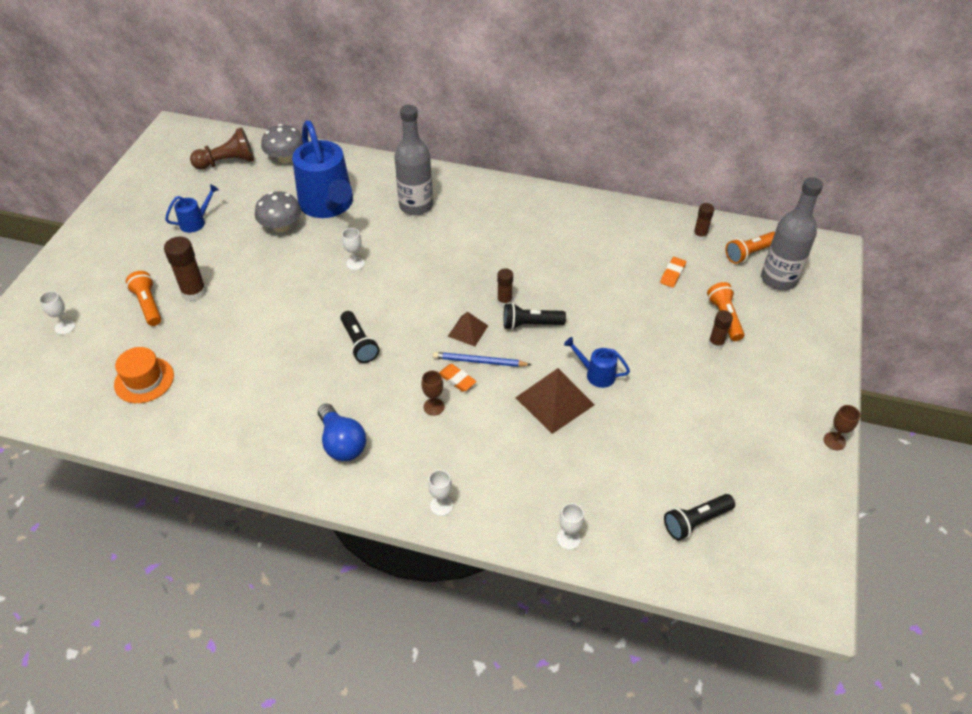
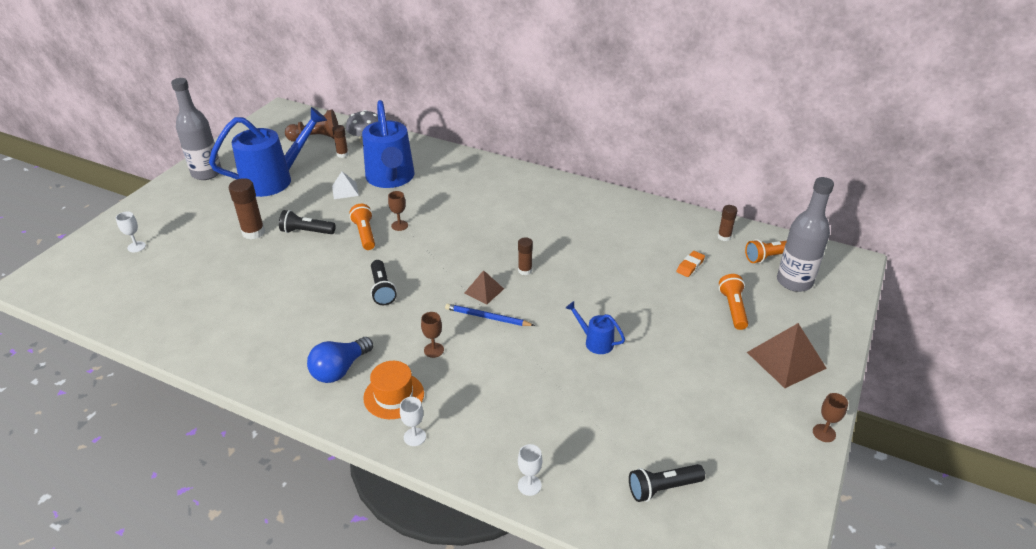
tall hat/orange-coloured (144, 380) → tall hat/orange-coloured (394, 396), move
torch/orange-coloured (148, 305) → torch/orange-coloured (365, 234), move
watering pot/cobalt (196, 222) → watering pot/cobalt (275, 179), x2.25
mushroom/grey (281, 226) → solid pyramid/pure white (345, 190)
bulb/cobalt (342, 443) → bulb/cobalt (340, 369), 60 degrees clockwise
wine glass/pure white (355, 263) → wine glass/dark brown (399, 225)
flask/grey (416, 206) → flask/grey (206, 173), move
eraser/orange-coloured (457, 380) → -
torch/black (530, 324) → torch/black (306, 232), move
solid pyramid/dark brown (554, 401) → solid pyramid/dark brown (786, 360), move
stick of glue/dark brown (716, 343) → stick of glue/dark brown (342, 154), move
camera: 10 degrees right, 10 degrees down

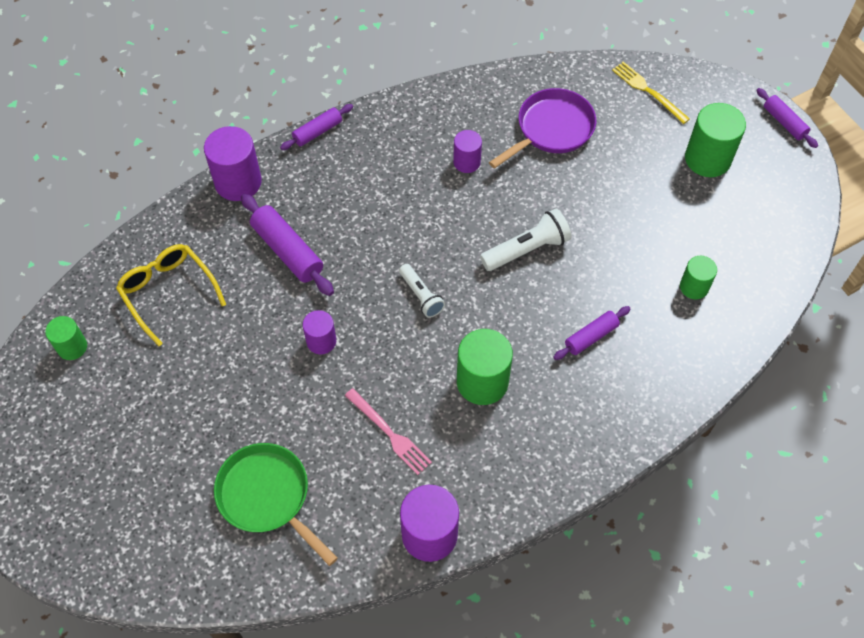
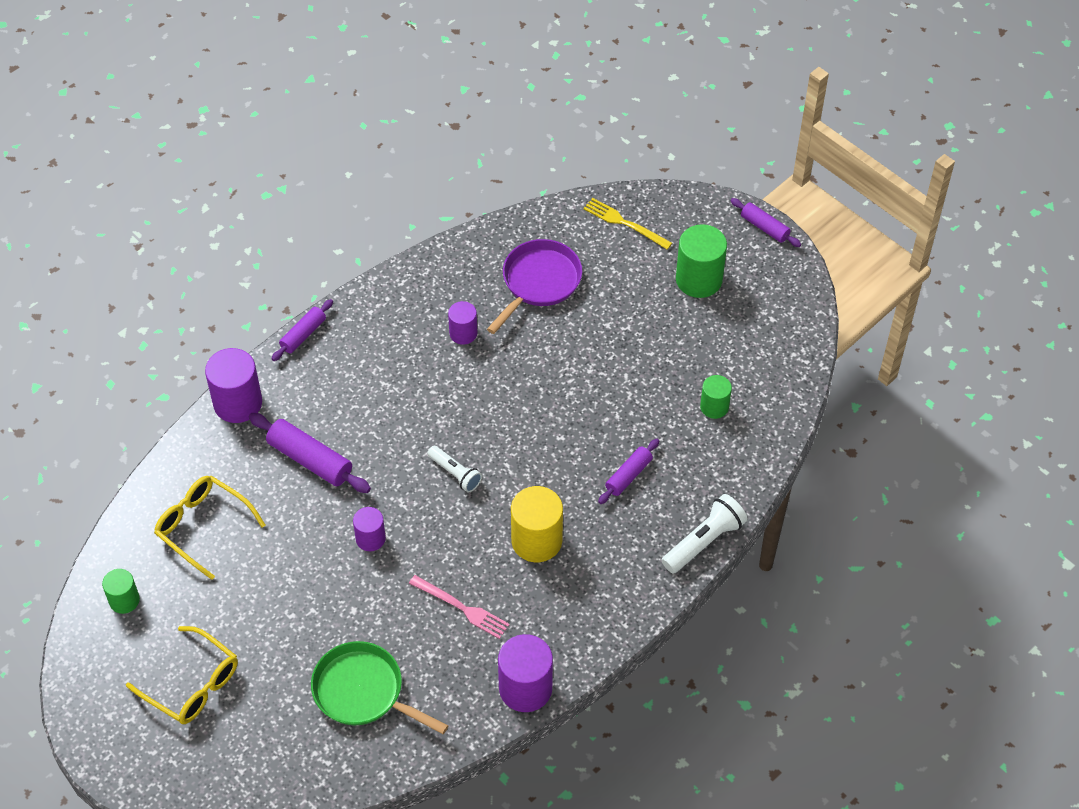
solid cylinder/green (482, 382) → solid cylinder/bright yellow (536, 540)
torch/pure white (526, 249) → torch/pure white (704, 541), move
- → spectacles/bright yellow (192, 684)
camera: 15 degrees left, 5 degrees down

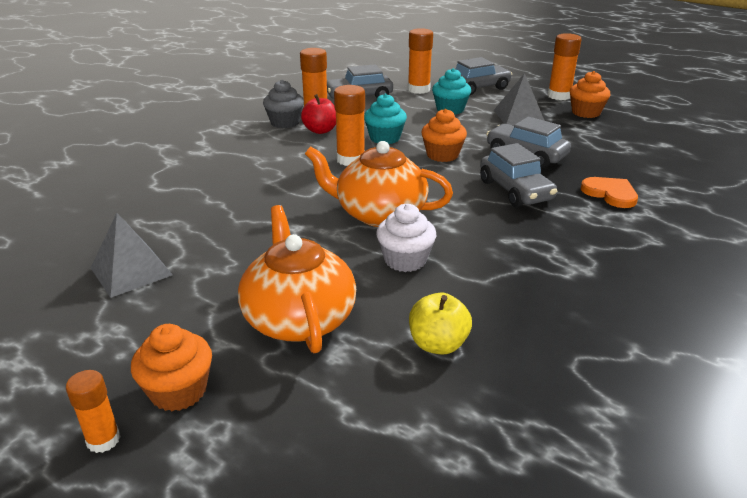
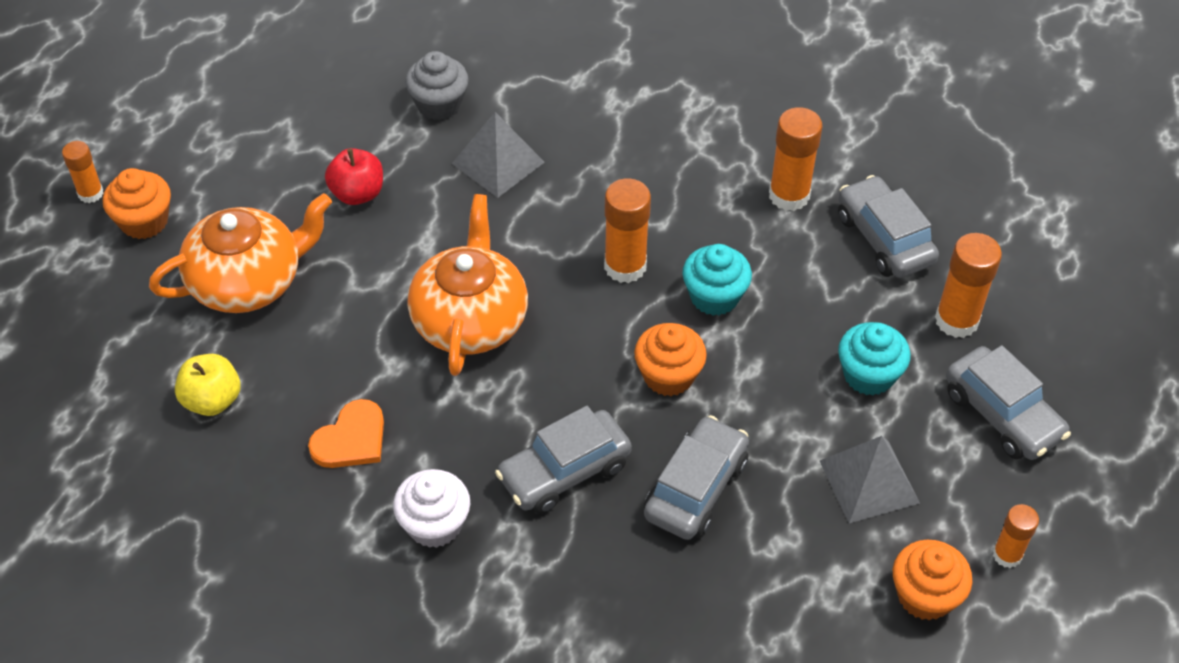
solid pyramid/grey (131, 271) → solid pyramid/grey (498, 163), move
muffin/grey (285, 122) → muffin/grey (439, 104), move
apple fruit/scarlet (320, 130) → apple fruit/scarlet (357, 193), move
muffin/pure white (405, 260) → muffin/pure white (434, 524), move
stick of glue/orange-coloured (559, 96) → stick of glue/orange-coloured (1007, 555), x0.61
heart shape/orange-coloured (610, 193) → heart shape/orange-coloured (351, 439), move
camera: 80 degrees right, 20 degrees up

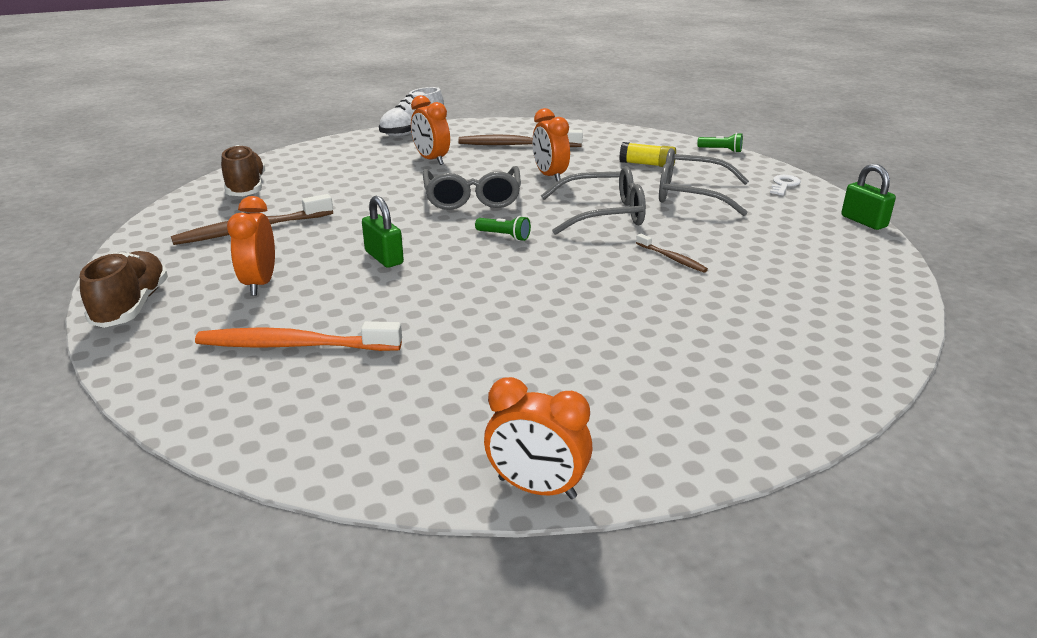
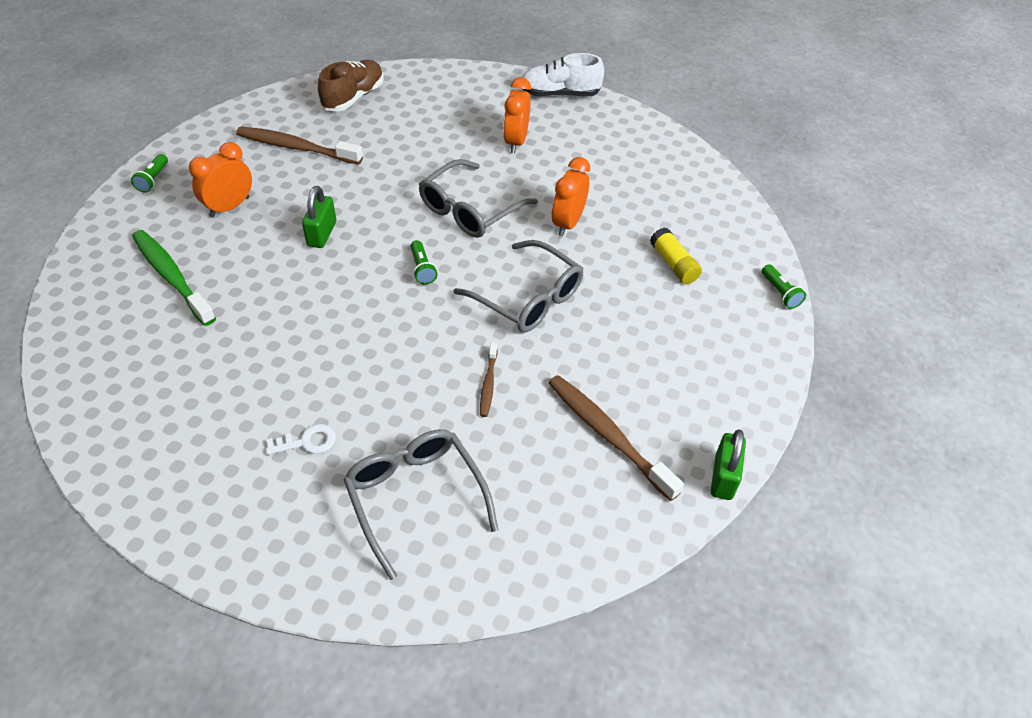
lace-up shoe/dark brown (132, 306) → torch/green (153, 179)
tooth brush/orange-coloured (294, 345) → tooth brush/green (172, 277)
tooth brush/dark brown (516, 145) → tooth brush/dark brown (607, 435), move
bedside clock/orange-coloured (537, 488) → -
spectacles/grey (691, 194) → spectacles/grey (416, 498), move
latchkey/pure white (784, 185) → latchkey/pure white (307, 442), move
camera: 45 degrees right, 20 degrees up

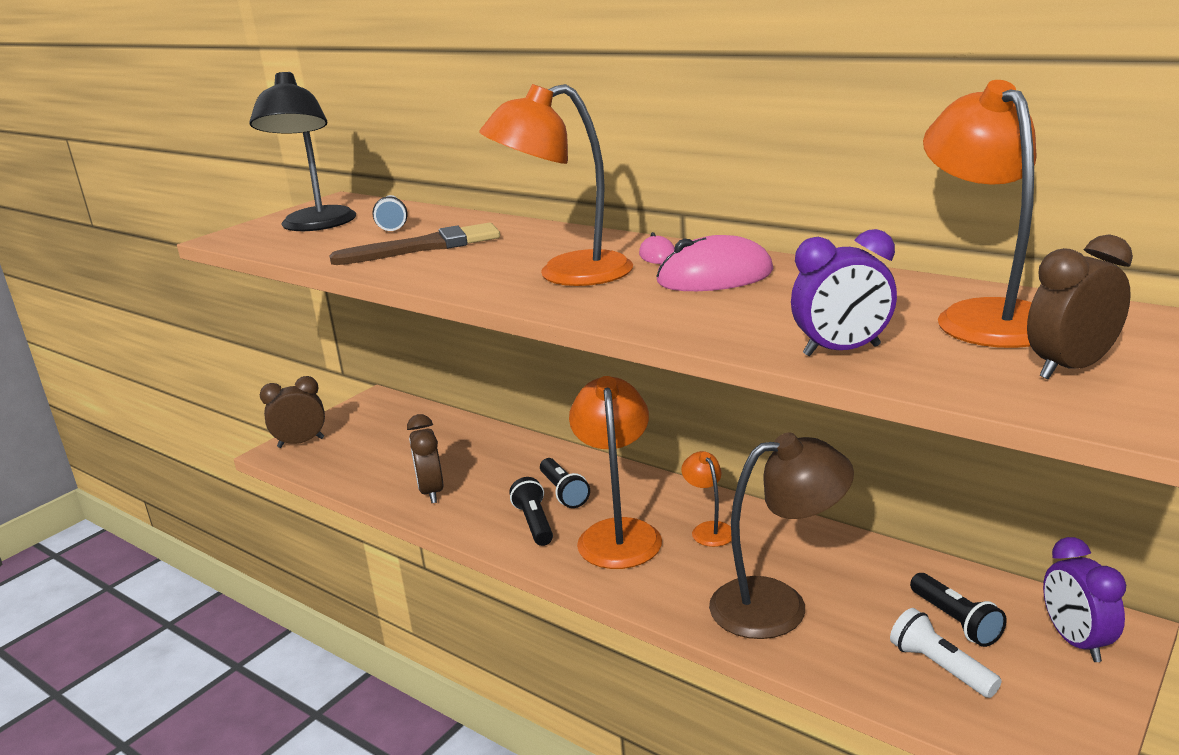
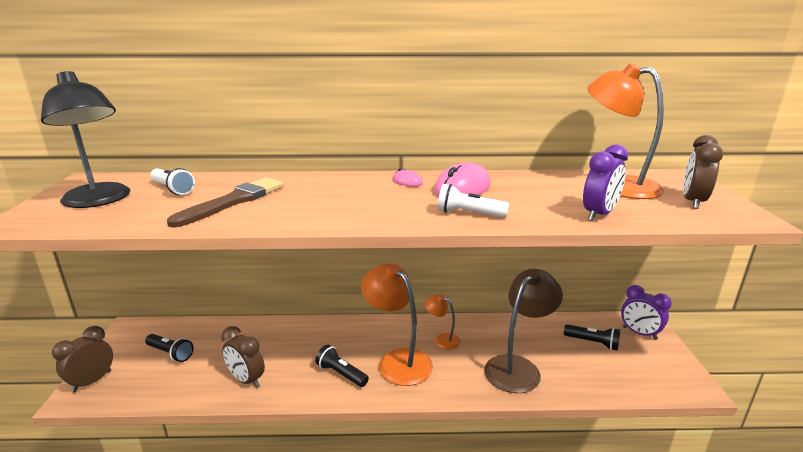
reading lamp/orange-coloured (566, 274) → -
torch/black (563, 492) → torch/black (170, 353), move
torch/pure white (940, 667) → torch/pure white (468, 214), move
camera: 40 degrees left, 0 degrees up

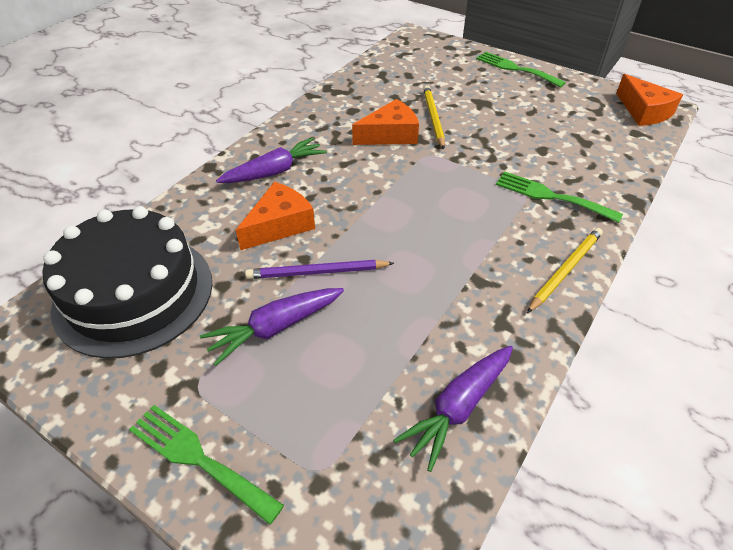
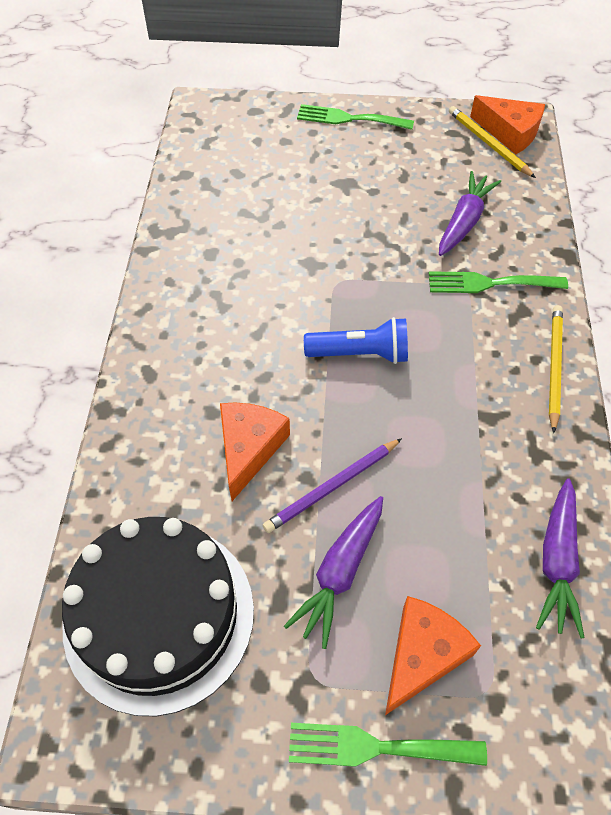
toy carrot/purple (275, 171) → toy carrot/purple (464, 221), move
cheese/orange-coloured (390, 135) → cheese/orange-coloured (422, 655), move
wooden pencil/bright yellow (433, 118) → wooden pencil/bright yellow (488, 144), move
- → torch/cobalt (360, 354)
camera: 30 degrees left, 10 degrees up

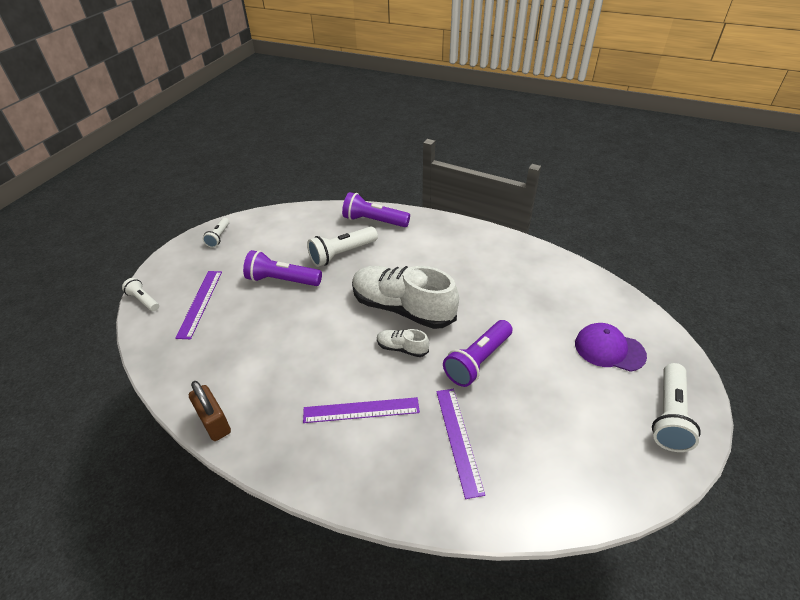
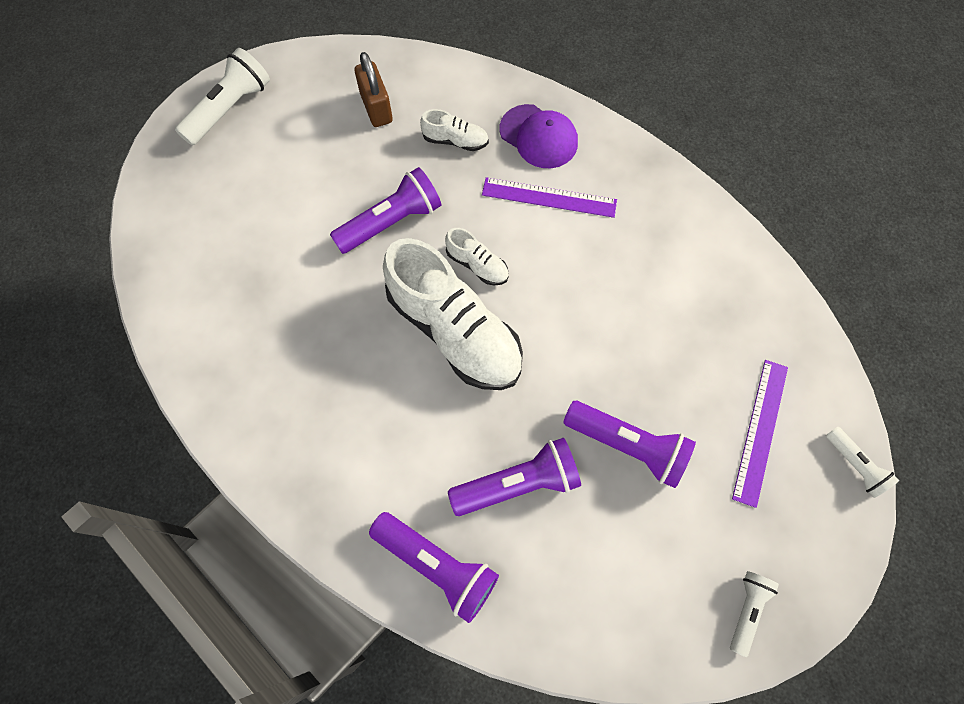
lock/dark brown (214, 422) → lock/dark brown (376, 108), move
torch/pure white (342, 254) → torch/purple (518, 483)
ruler/purple (458, 439) → lace-up shoe/pure white (455, 141)
peaked cap/purple (609, 349) → peaked cap/purple (538, 136), move
camera: 165 degrees left, 25 degrees up

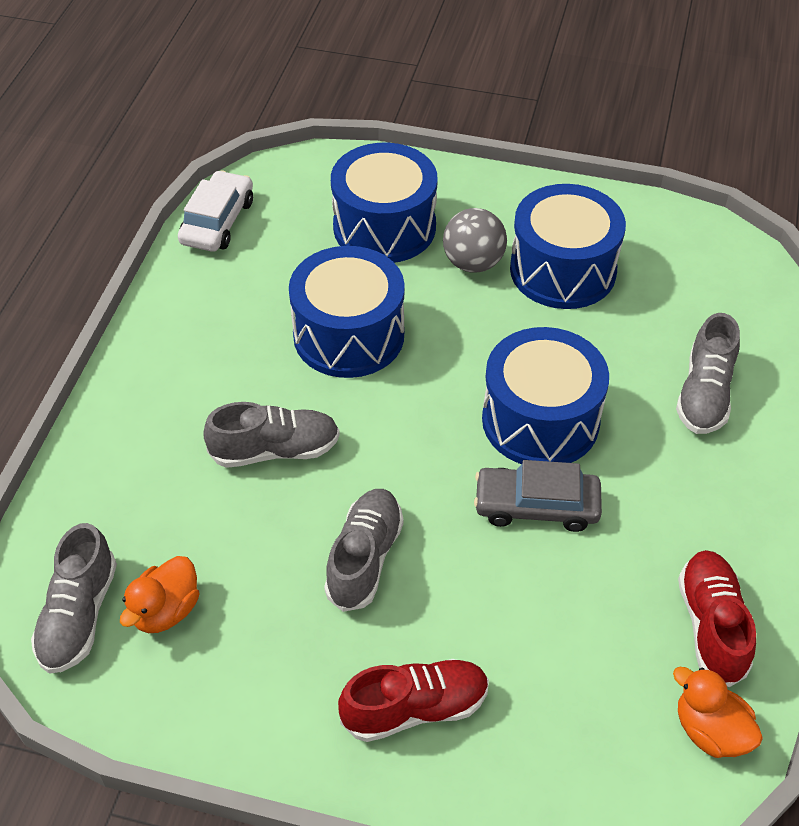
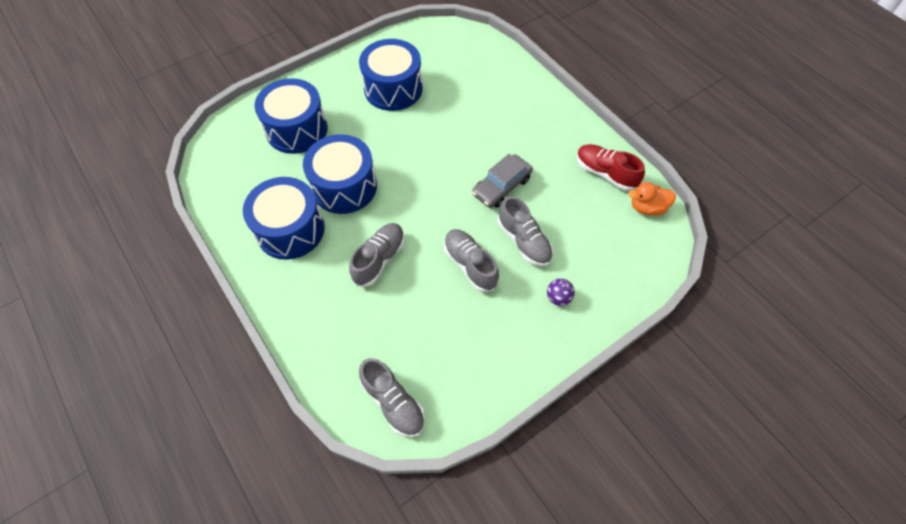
rubber duck/orange-coloured (165, 611) → -
automobile/pure white (218, 222) → -
lace-up shoe/scarlet (415, 709) → sphere/purple (558, 298)
sphere/grey (473, 263) → -
toy drum/cobalt (540, 420) → toy drum/cobalt (290, 230), move
lace-up shoe/grey (704, 394) → lace-up shoe/grey (524, 241), move
camera: 50 degrees left, 10 degrees up

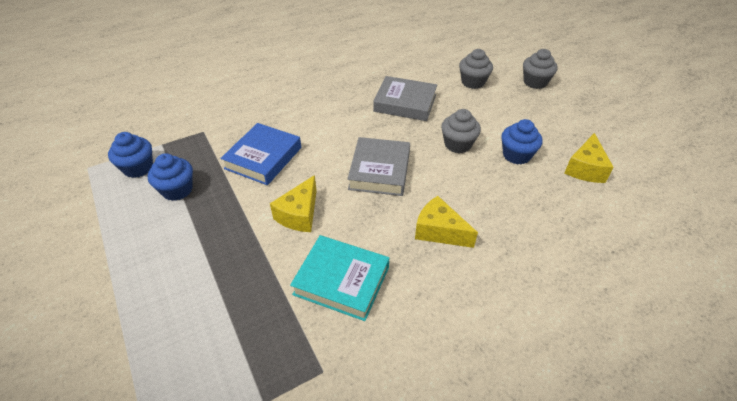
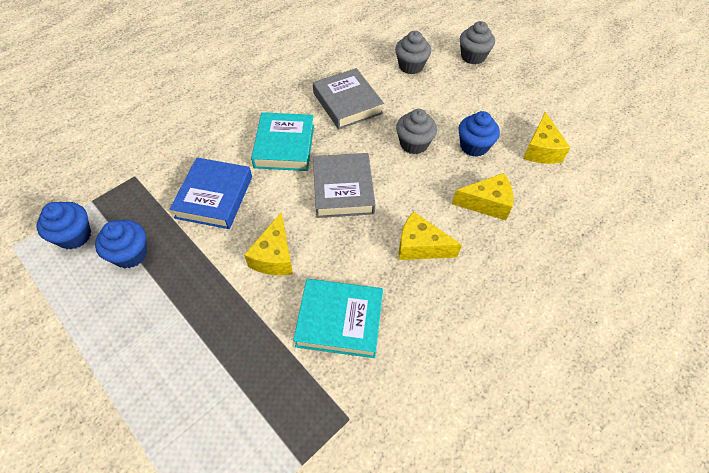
hardcover/grey (405, 103) → hardcover/grey (347, 103), 60 degrees clockwise
- → hardcover/teal (284, 146)
- → cheese/bright yellow (486, 203)
camera: 15 degrees left, 10 degrees up

